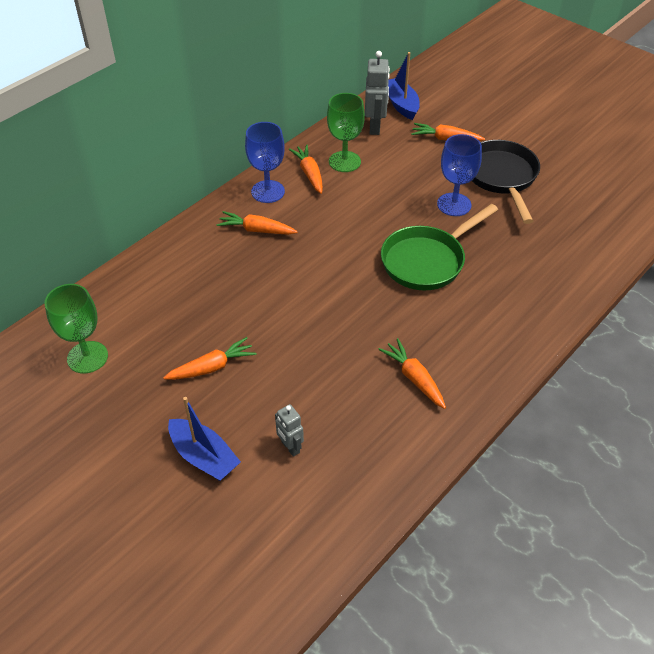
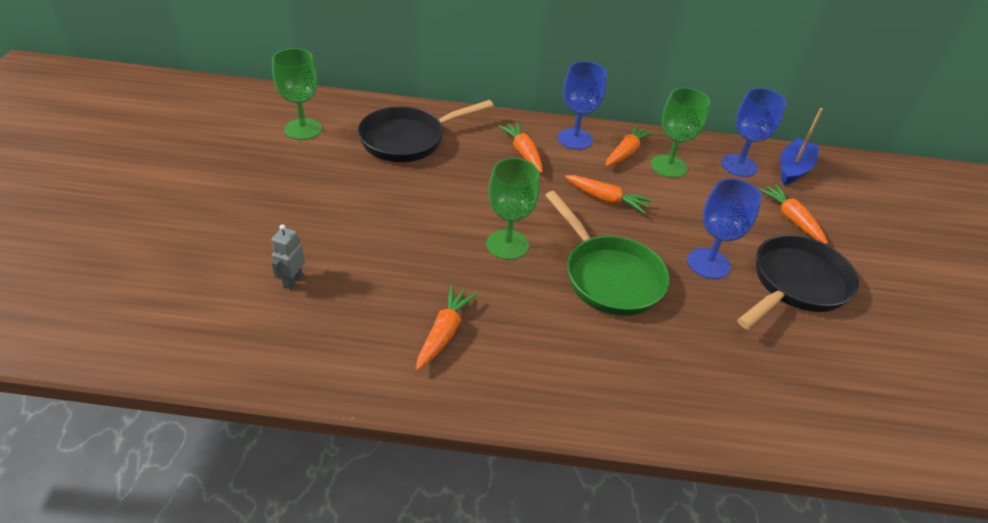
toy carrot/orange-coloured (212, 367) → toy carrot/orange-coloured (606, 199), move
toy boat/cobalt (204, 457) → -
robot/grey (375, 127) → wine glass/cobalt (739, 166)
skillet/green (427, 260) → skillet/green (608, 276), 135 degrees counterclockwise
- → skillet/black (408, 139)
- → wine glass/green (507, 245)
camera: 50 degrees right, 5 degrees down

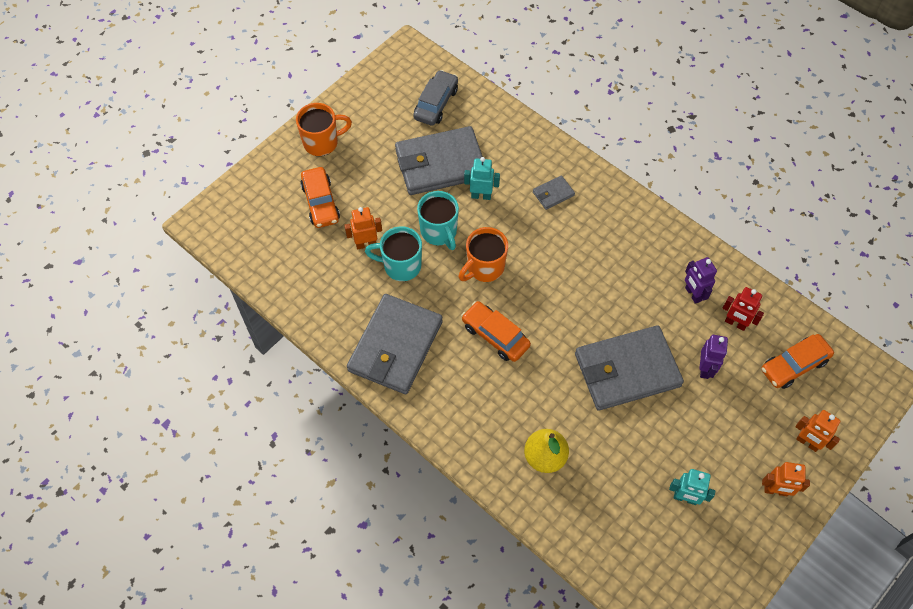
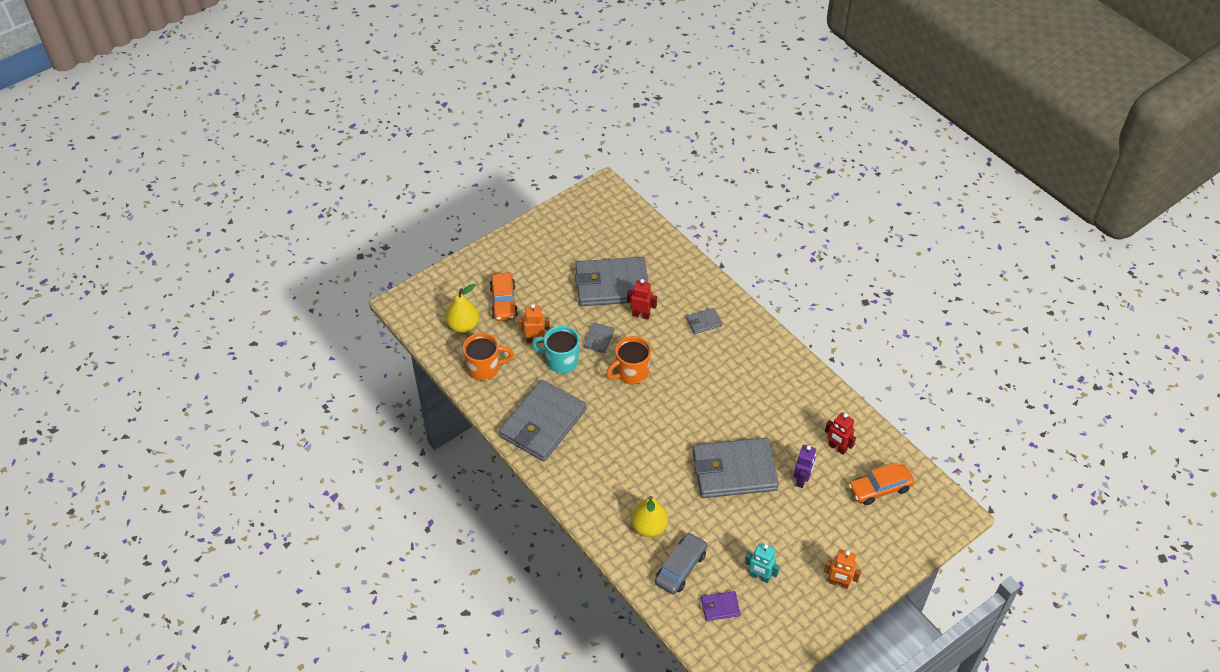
mug/orange-coloured (322, 142) → mug/orange-coloured (484, 368), move
automobile/grey (436, 103) → automobile/grey (681, 568), move
mug/teal (439, 232) → card wallet/grey (599, 339)
automobile/orange-coloured (495, 335) → -
robot/teal (481, 195) → robot/scarlet (641, 315)
robot/purple (693, 294) → -
robot/orange-coloured (807, 442) → -
- → pear/bright yellow (463, 326)
- → card wallet/purple (720, 607)
camera: 10 degrees right, 10 degrees down

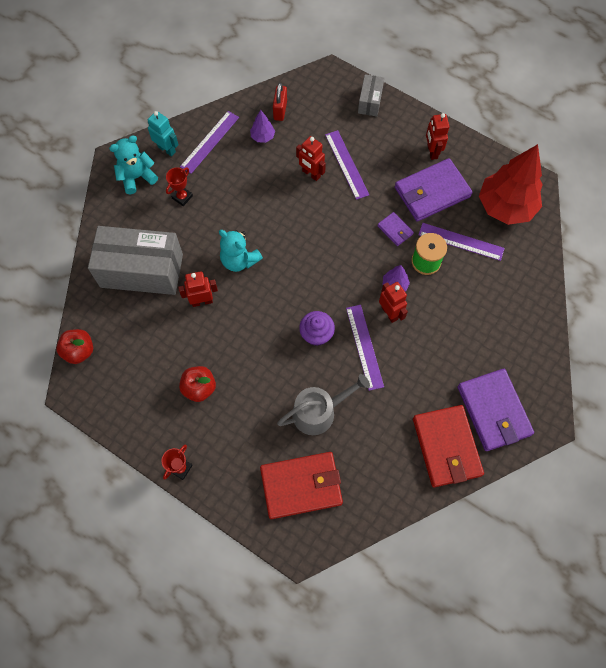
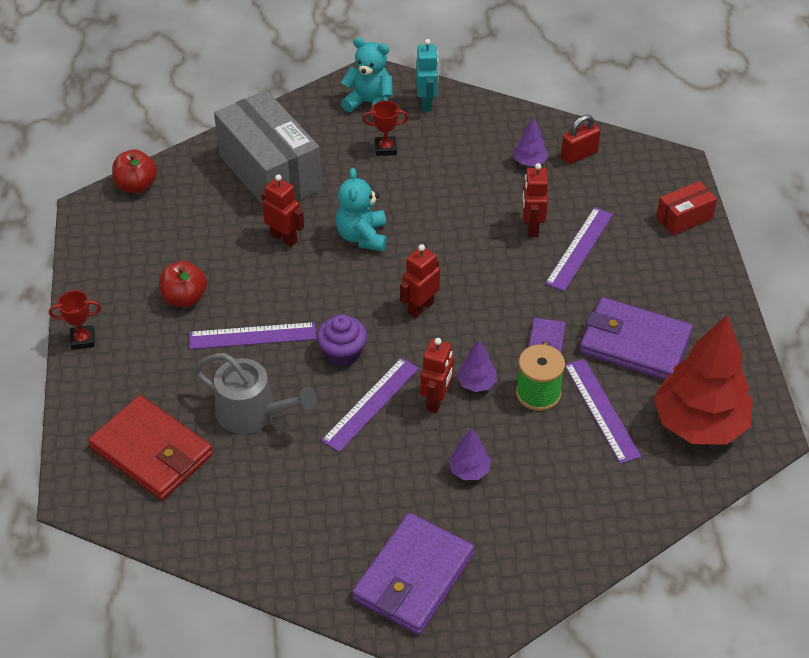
ruler/purple (209, 142) → ruler/purple (252, 336), move
package/grey (370, 101) → package/scarlet (684, 218)
card wallet/scarlet (446, 447) → -
robot/scarlet (432, 151) → robot/scarlet (420, 308), move
- → tree/purple (469, 470)
camera: 50 degrees right, 20 degrees down

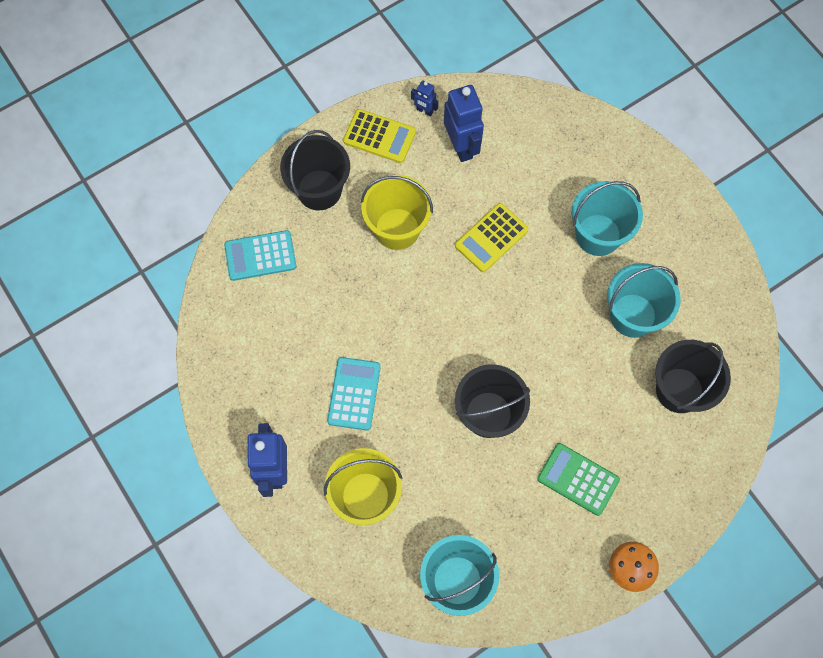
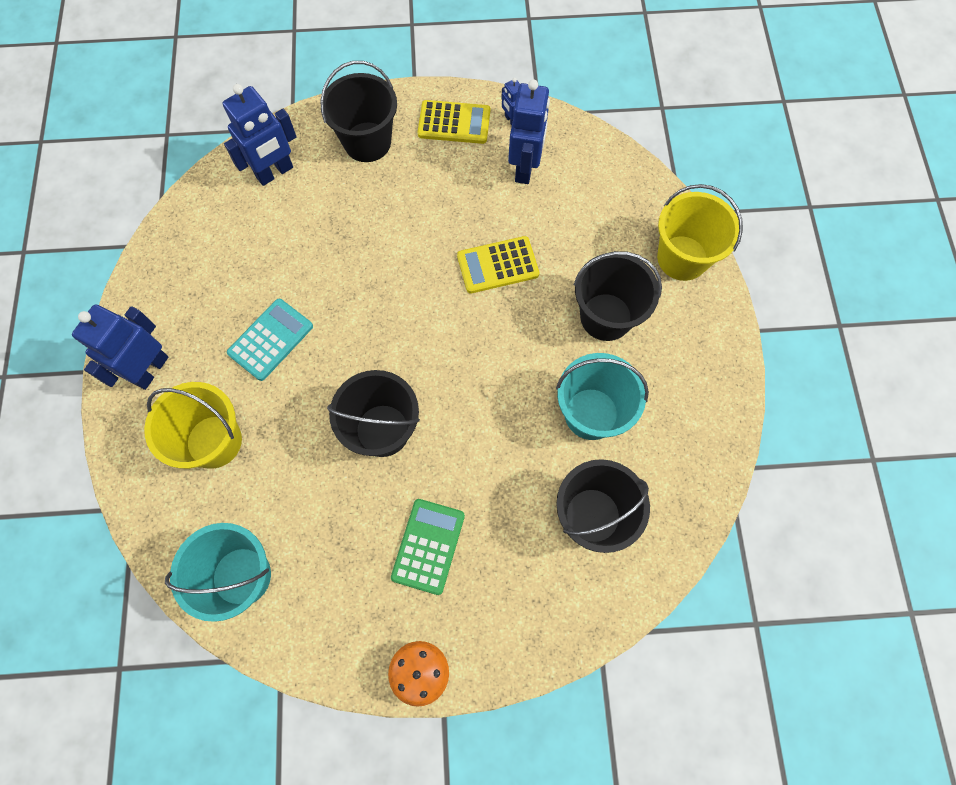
calculator/teal (260, 256) → robot/cobalt (275, 172)
calculator/bright yellow (379, 136) → calculator/bright yellow (454, 123), 45 degrees counterclockwise
bucket/bright yellow (397, 229) → bucket/bright yellow (682, 258), move
calculator/green (578, 479) → calculator/green (428, 546), 45 degrees clockwise
bucket/teal (598, 235) → bucket/black (606, 317)
camera: 30 degrees right, 0 degrees up

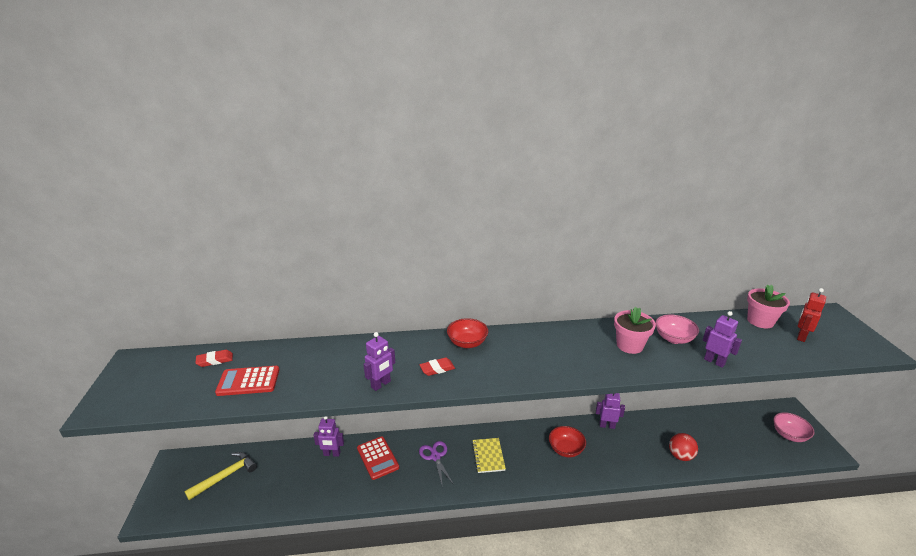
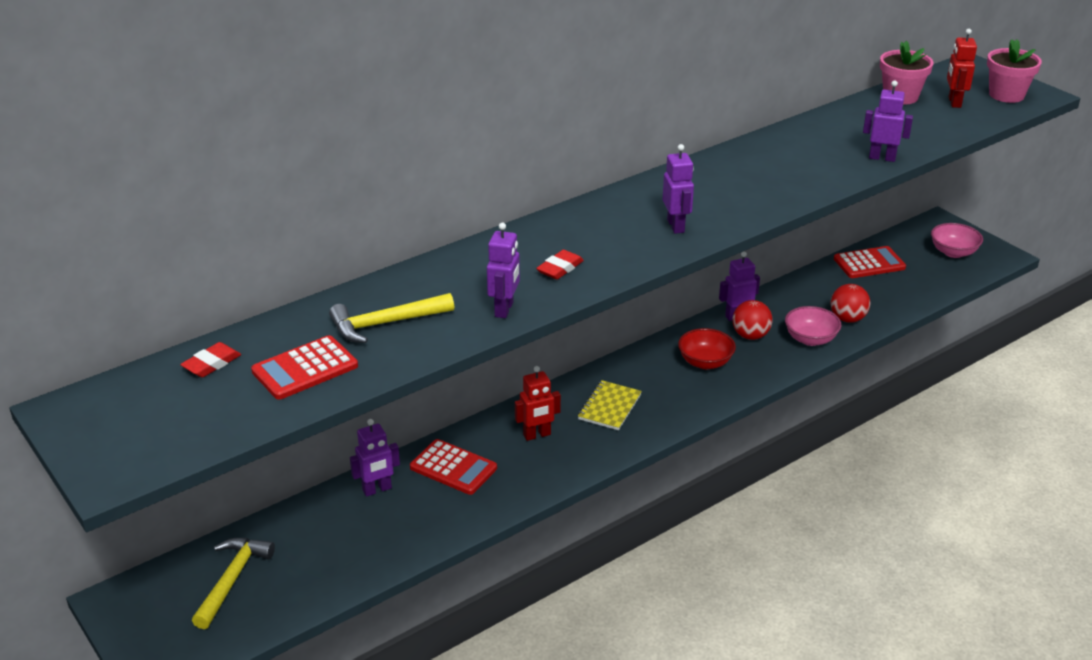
shears/purple (435, 457) → robot/scarlet (537, 435)
bowl/scarlet (467, 343) → -
notepad/bright yellow (488, 456) → notepad/bright yellow (609, 407), 60 degrees clockwise
flower pot/pink (629, 345) → flower pot/pink (1006, 95), move
bowl/pink (673, 338) → bowl/pink (810, 339), move
- → hammer/bright yellow (385, 324)
- → robot/purple (676, 226)
- → sphere/scarlet (750, 336)
- → calculator/scarlet (869, 263)
camera: 30 degrees left, 5 degrees up

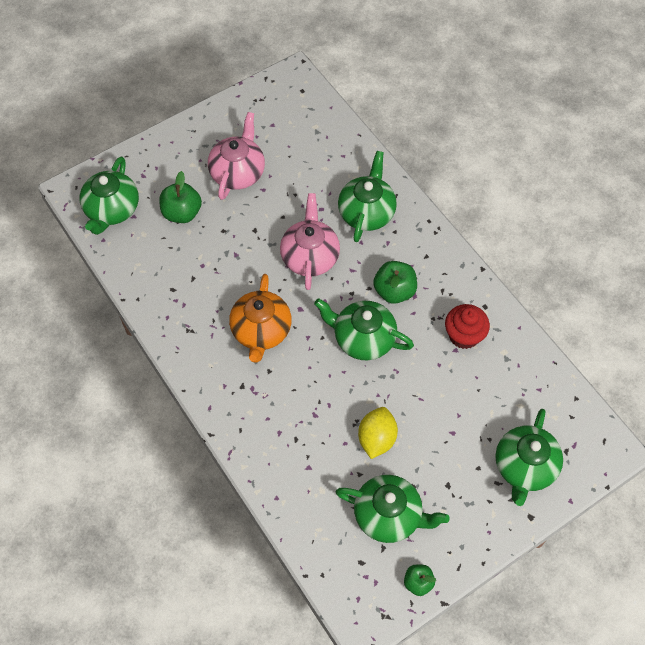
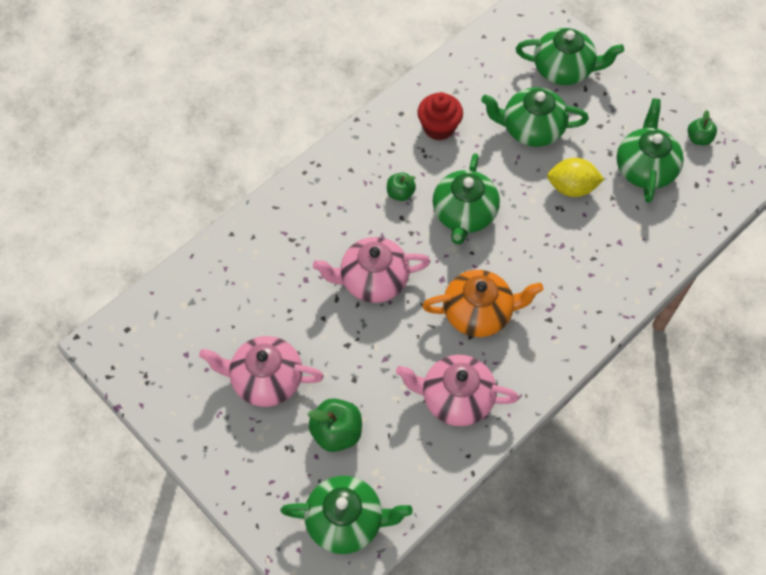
teapot/green (366, 212) → teapot/green (531, 129), move
apple fruit/green (394, 291) → apple fruit/green (400, 193), x0.62
- → teapot/pink (455, 398)
camera: 100 degrees left, 0 degrees up

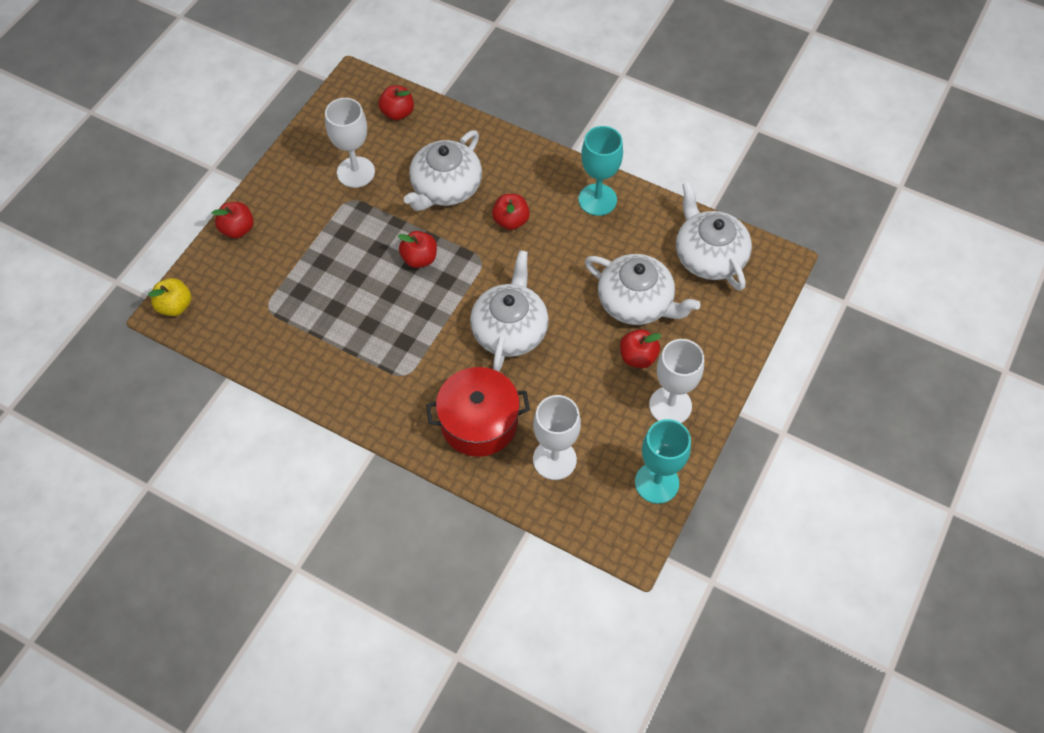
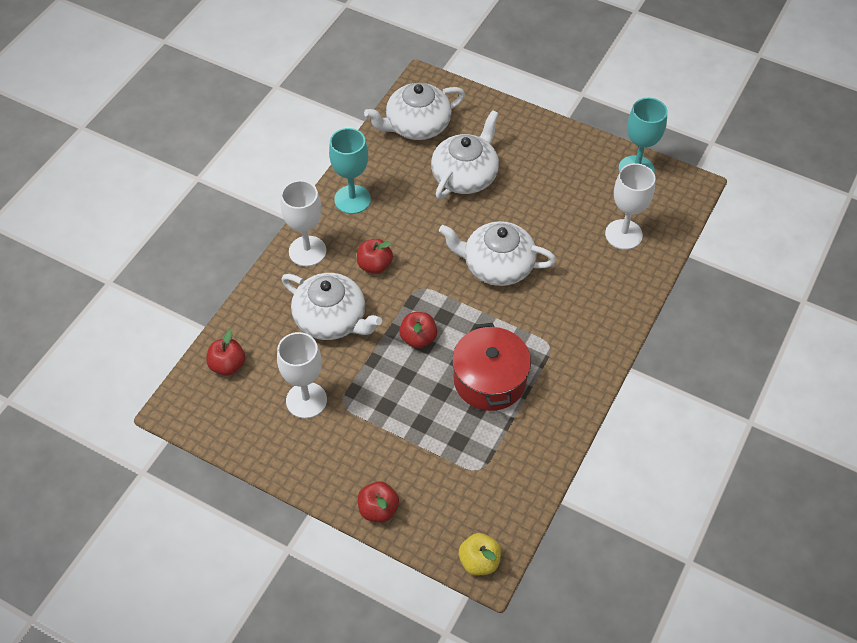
stockpot/scarlet (479, 422) → stockpot/scarlet (489, 380), move
apple fruit/scarlet (638, 357) → -
wine glass/pure white (670, 406) → wine glass/pure white (307, 251), move
camera: 90 degrees left, 5 degrees down

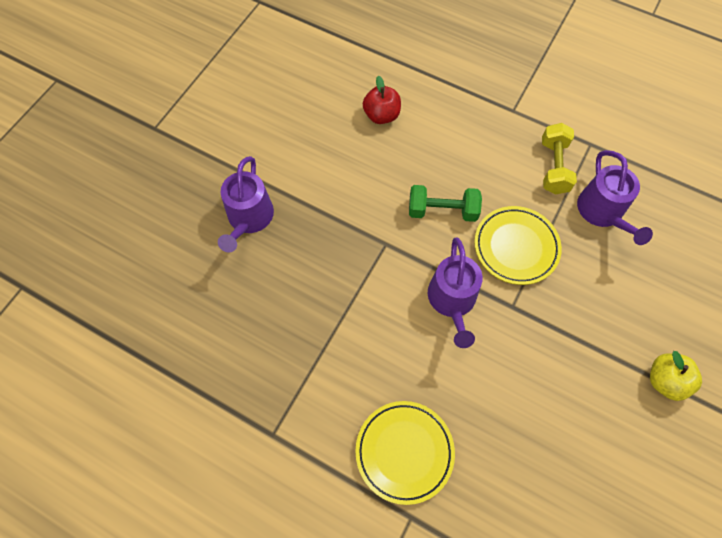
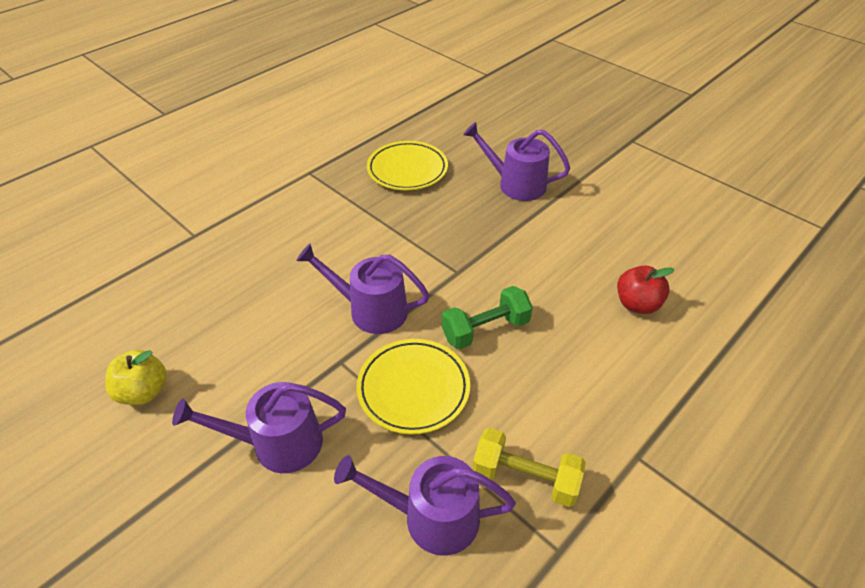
flat dish/bright yellow (404, 452) → flat dish/bright yellow (407, 170), move
dumbbell/green (442, 211) → dumbbell/green (485, 329), 45 degrees clockwise
apple fruit/bright yellow (665, 380) → apple fruit/bright yellow (144, 391), move
- → watering pot/purple (278, 443)
camera: 105 degrees right, 20 degrees down

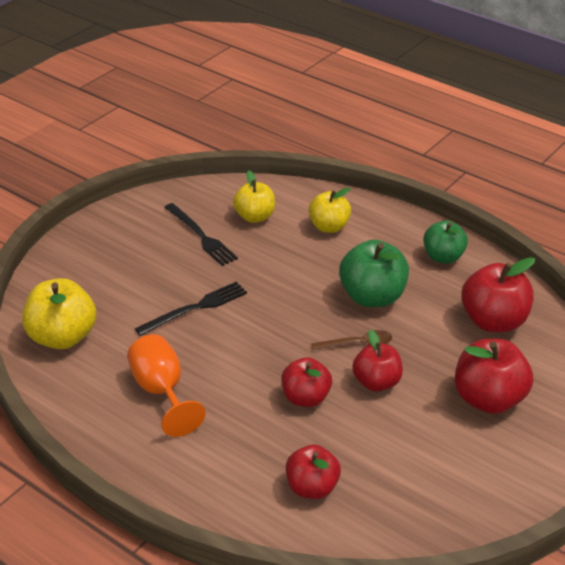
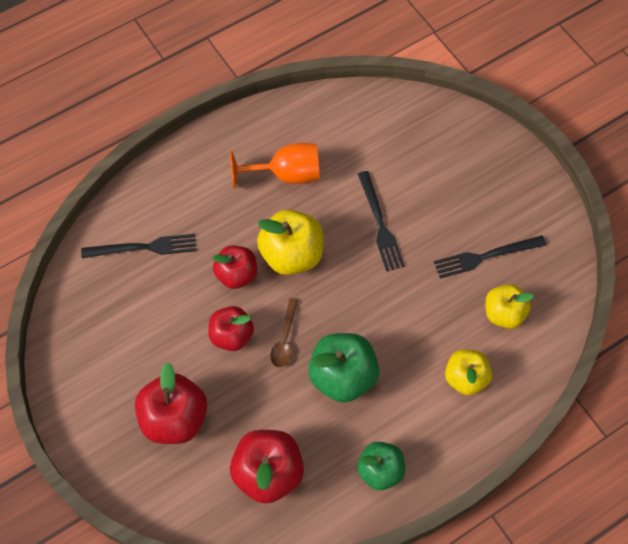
apple fruit/bright yellow (62, 337) → apple fruit/bright yellow (292, 255), move
apple fruit/scarlet (312, 487) → table fork/black (144, 247)
camera: 110 degrees right, 25 degrees up

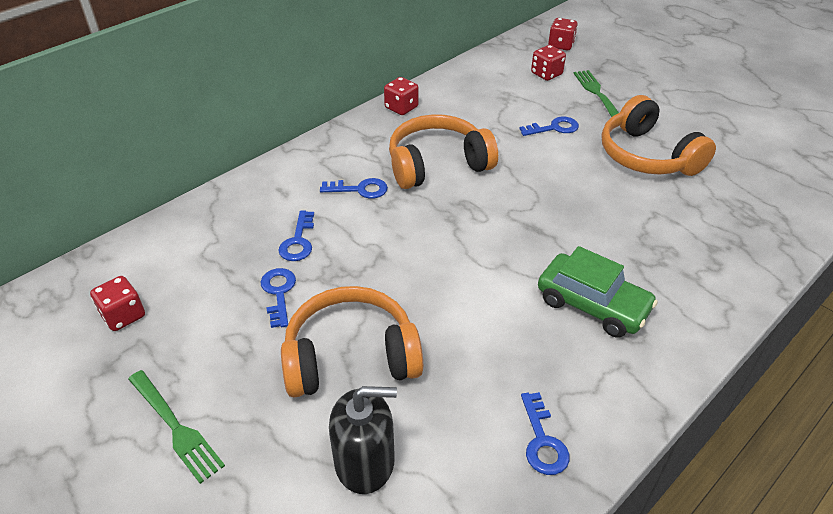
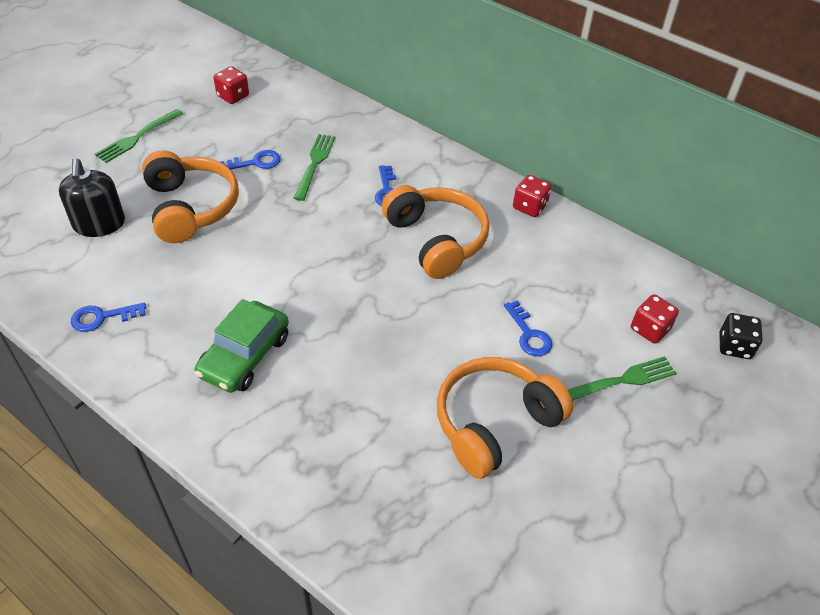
latchkey/cobalt (298, 241) → table fork/green (314, 164)
game die/scarlet (561, 45) → game die/black (734, 346)
camera: 80 degrees right, 5 degrees up

